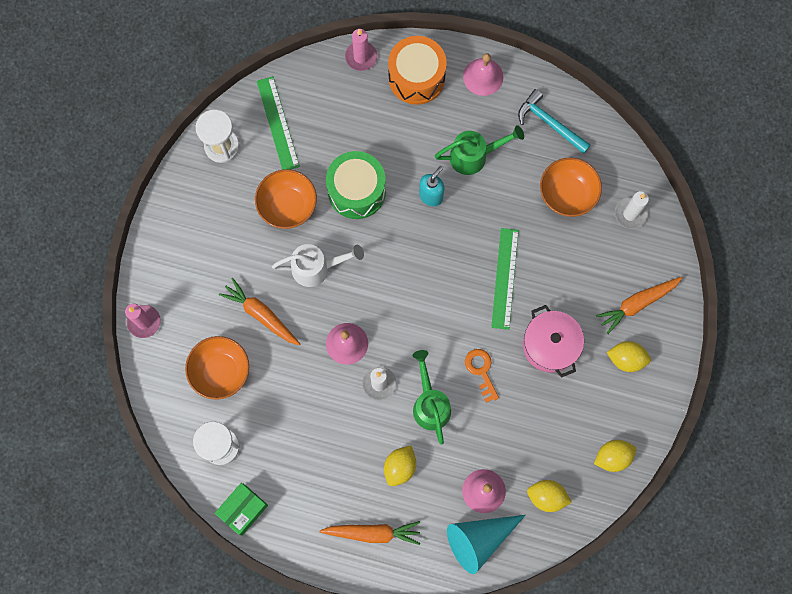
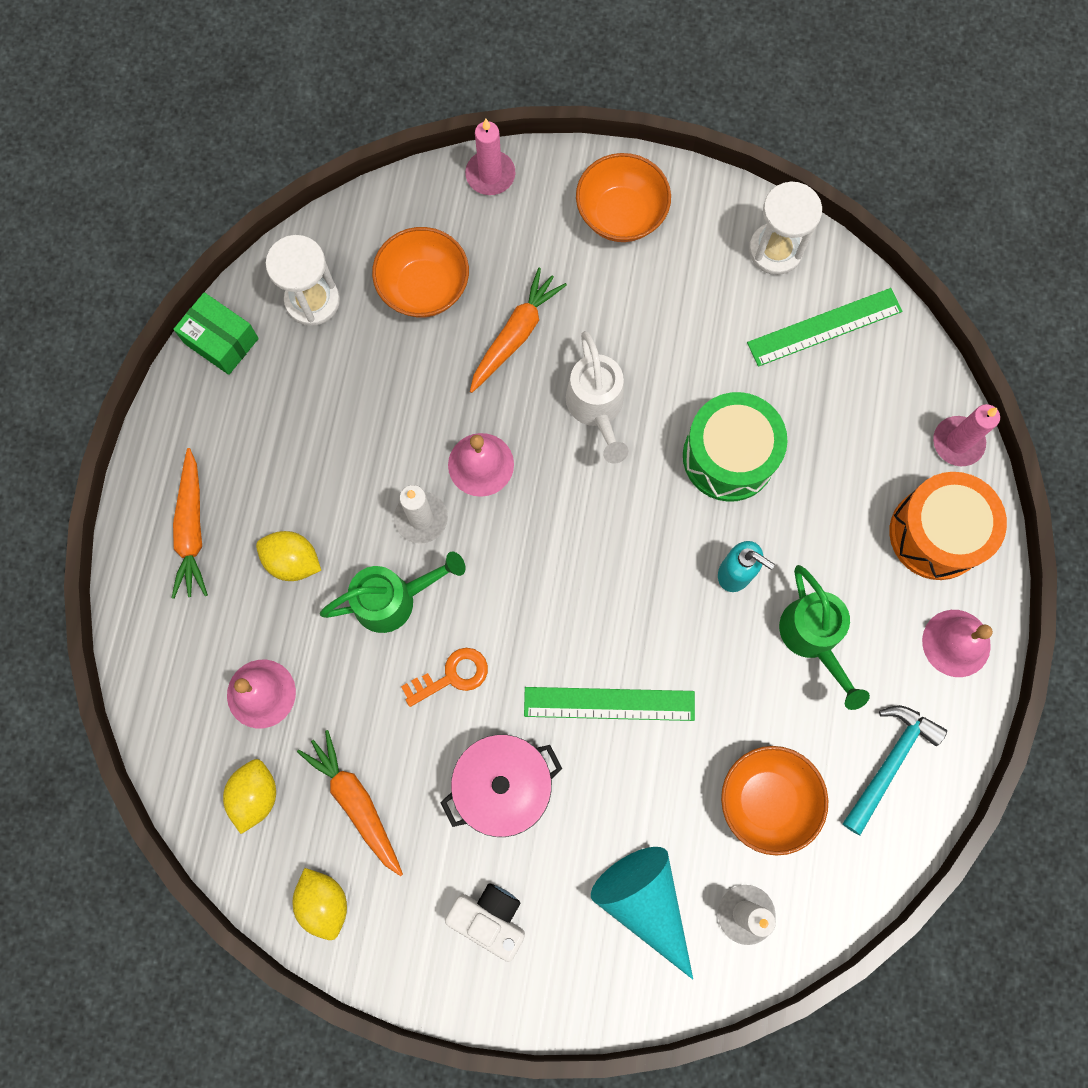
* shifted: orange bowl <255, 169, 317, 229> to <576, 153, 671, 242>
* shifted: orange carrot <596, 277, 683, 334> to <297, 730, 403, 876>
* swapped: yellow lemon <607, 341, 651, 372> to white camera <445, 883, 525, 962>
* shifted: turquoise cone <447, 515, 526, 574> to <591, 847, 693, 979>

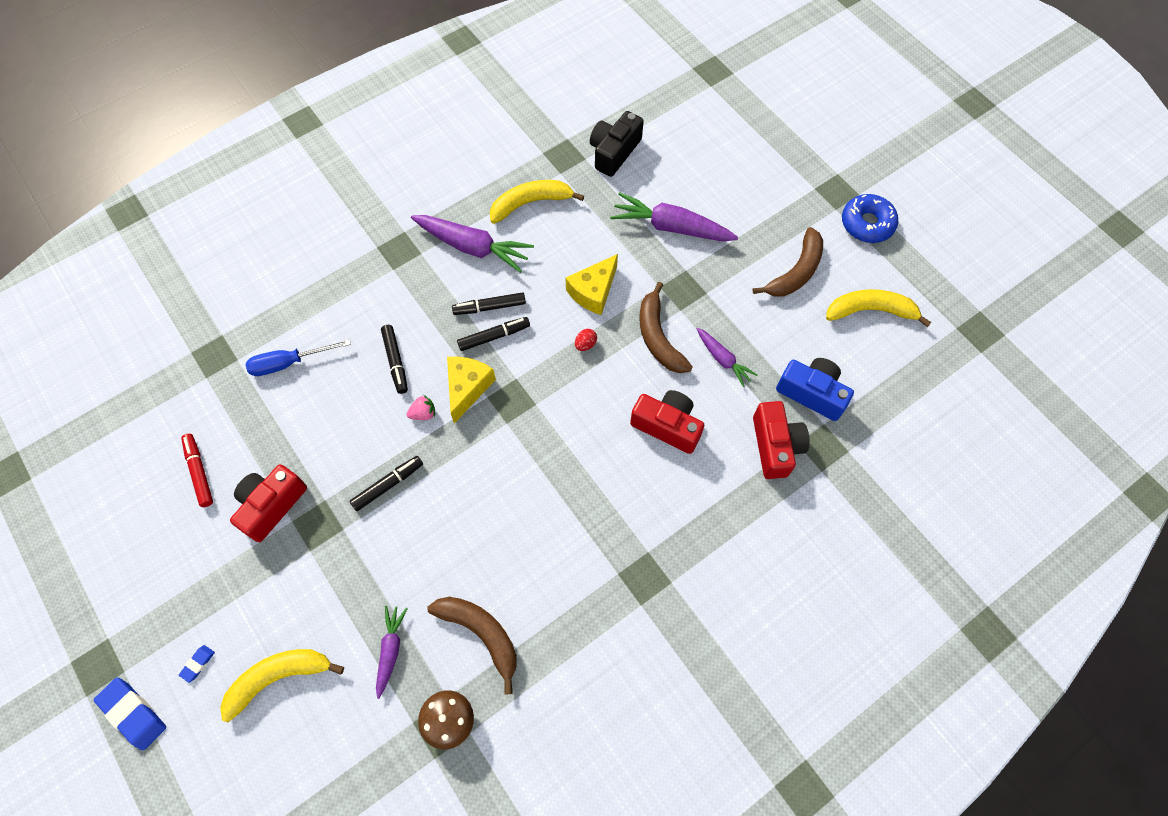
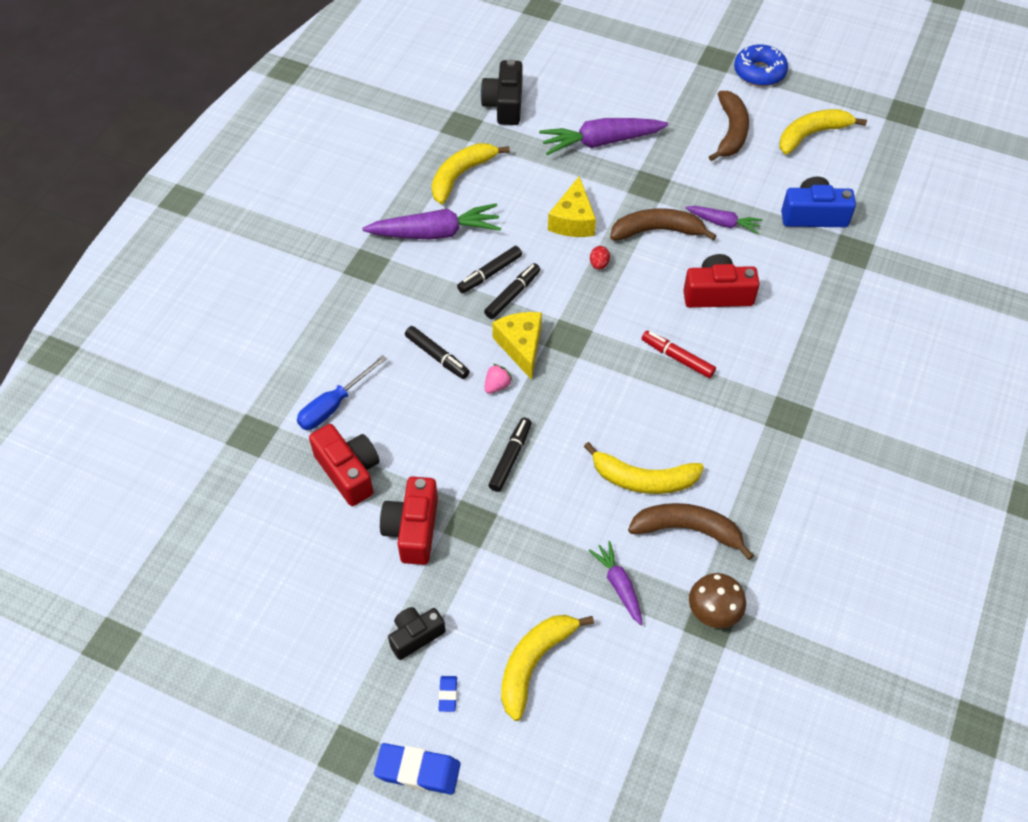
* rotated: brown banana <640, 282, 692, 373> = <610, 208, 717, 241> 135 degrees clockwise
* shifted: red camera <753, 401, 809, 479> to <309, 424, 379, 506>
* shifted: red marker <181, 434, 213, 507> to <642, 331, 716, 378>
* new: yellow banana <584, 442, 704, 494>
* new: black camera <388, 607, 446, 660>

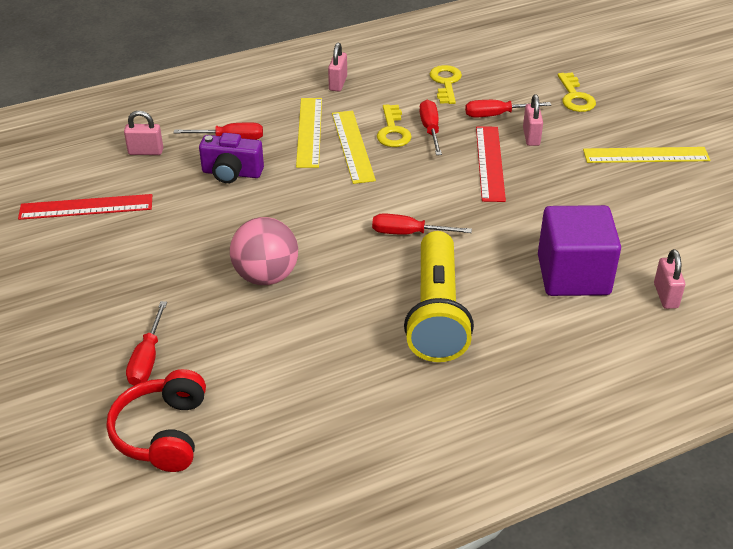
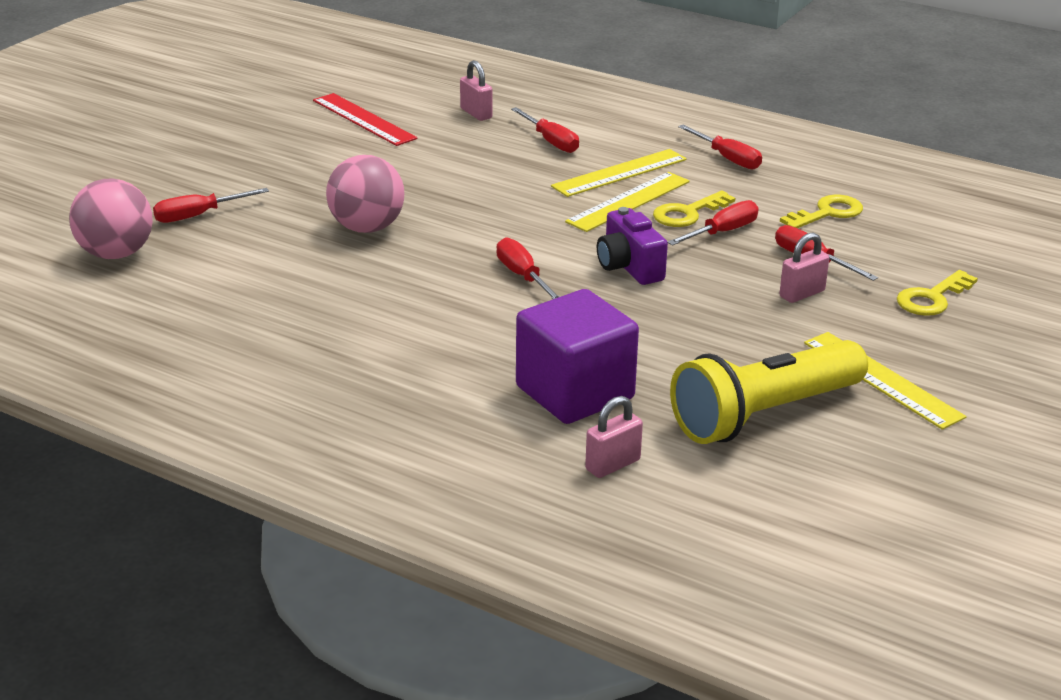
* swapped: pink padlock <328, 43, 347, 92> to red screwdriver <678, 125, 762, 170>
* gone: red ruler <476, 126, 506, 202>
* shifted: purple camera <199, 133, 264, 183> to <597, 207, 668, 285>
* shifted: yellow flashlight <404, 231, 474, 362> to <670, 340, 868, 444>
* swapped: red headphones <106, 369, 206, 472> to pink ball <69, 179, 153, 259>

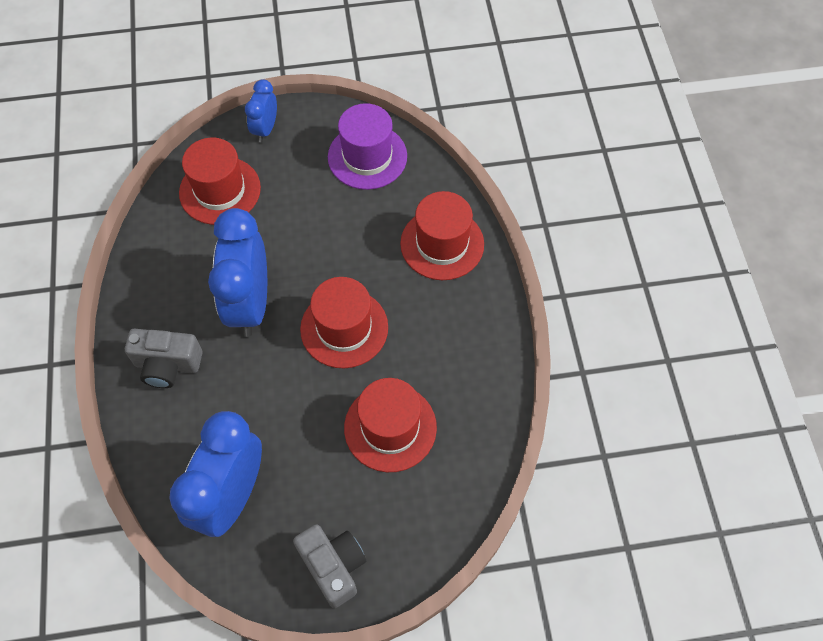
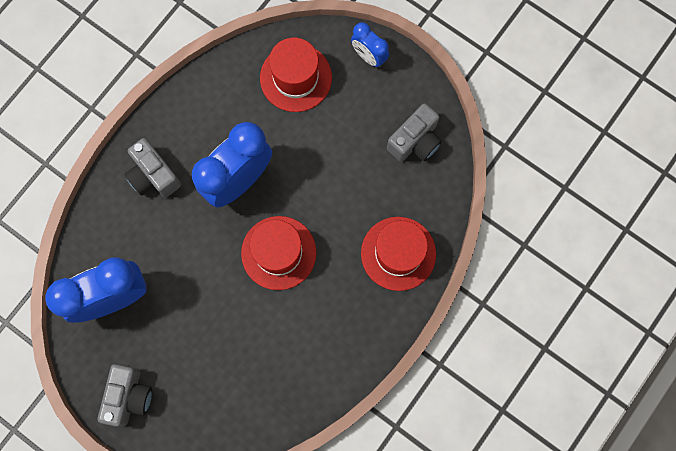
* rotated: blue clock <245, 79, 277, 142> = <351, 22, 389, 67> 105 degrees counterclockwise
* swapped: purple hat <328, 103, 407, 190> to grey camera <387, 103, 442, 162>
* gone: red hat <344, 378, 437, 472>

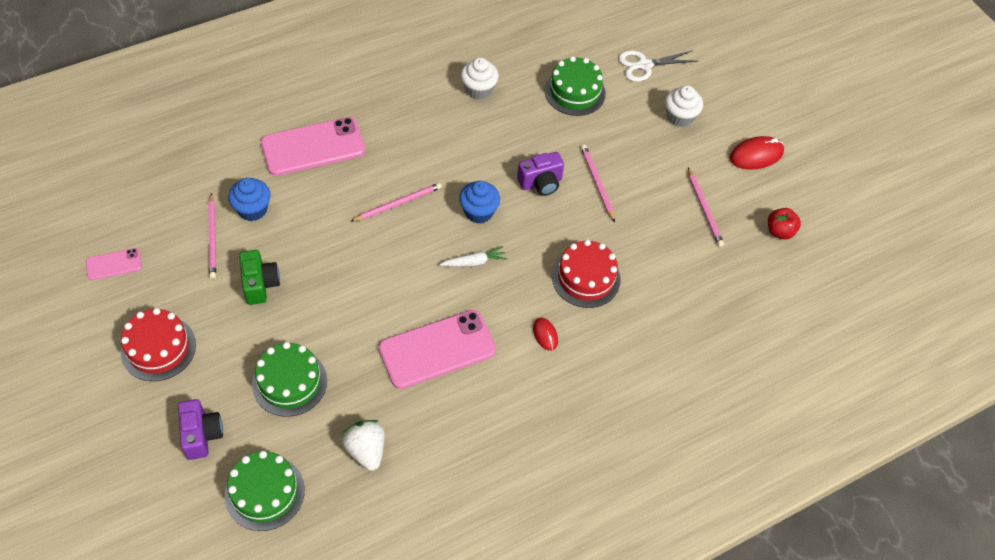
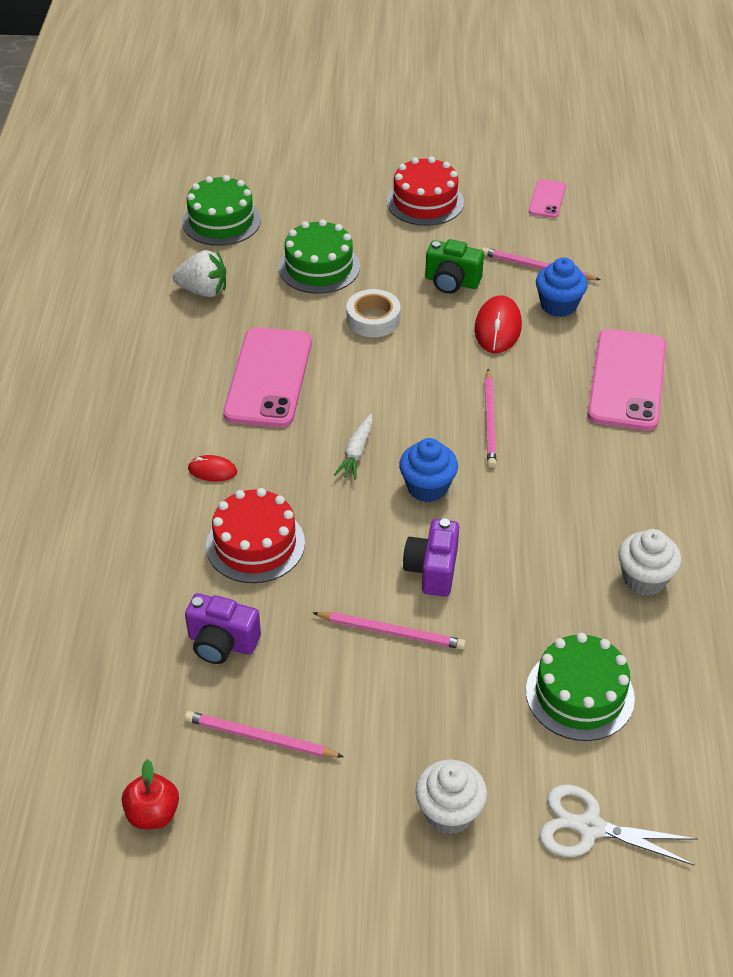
* rotated: white scissors <618, 50, 697, 82> = <539, 784, 698, 865> 90 degrees counterclockwise
* shifted: red mouse <730, 136, 784, 170> to <474, 296, 522, 353>
* shifted: purple camera <178, 399, 223, 460> to <185, 593, 261, 664>
* new: white tape <346, 289, 401, 337>

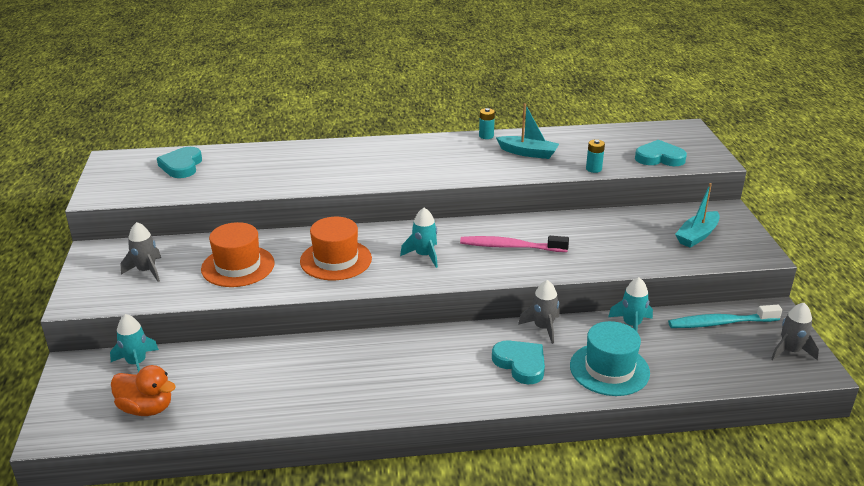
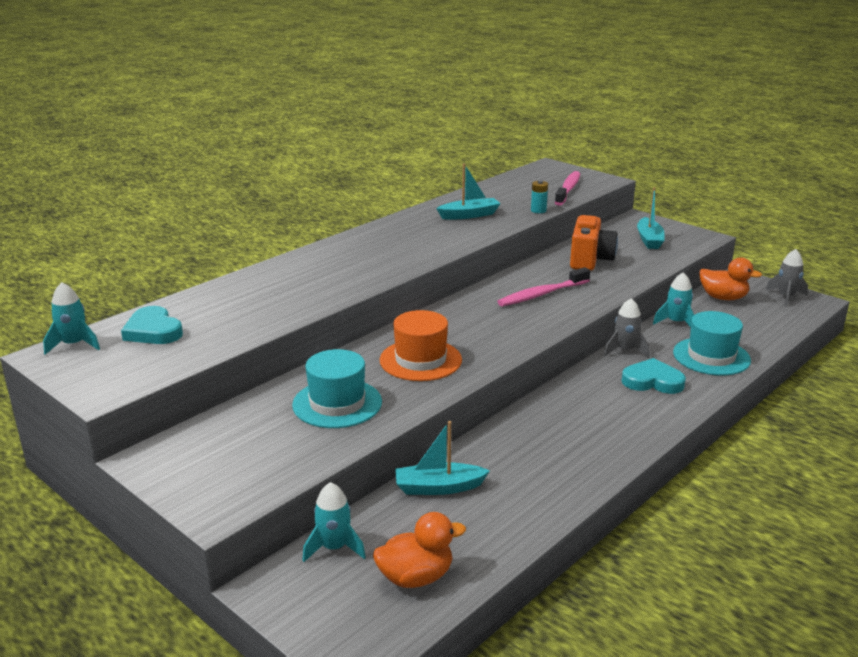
* gone: turquoise battery <479, 108, 495, 139>
* swapped: turquoise heart <635, 140, 687, 166> to pink toothbrush <555, 171, 580, 206>
* shifted: turquoise rocket <400, 208, 438, 268> to <43, 282, 100, 355>
* gone: grey rocket <121, 222, 161, 282>
* repainted: orange hat <201, 222, 275, 287> to turquoise hat <292, 349, 382, 428>
* swapped: turquoise toothbrush <668, 305, 782, 328> to orange duck <699, 258, 762, 300>
* new: orange camera <570, 215, 618, 271>
* new: turquoise boat <395, 421, 490, 495>

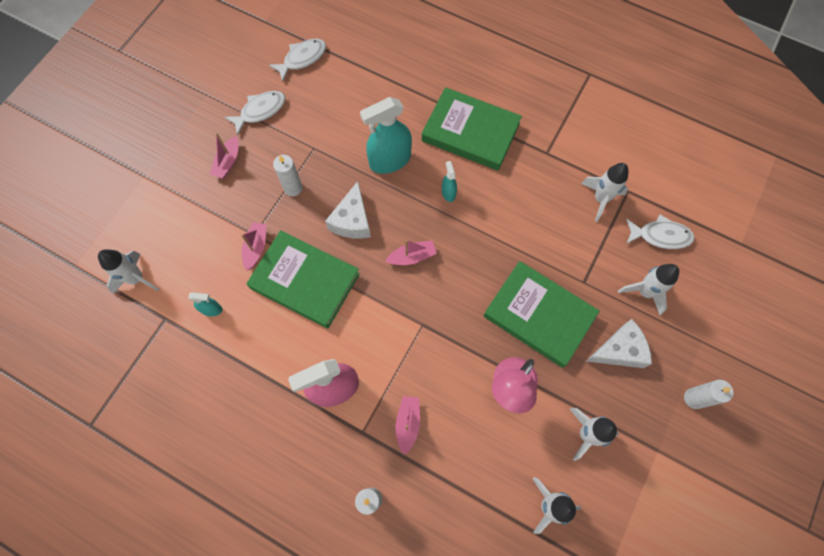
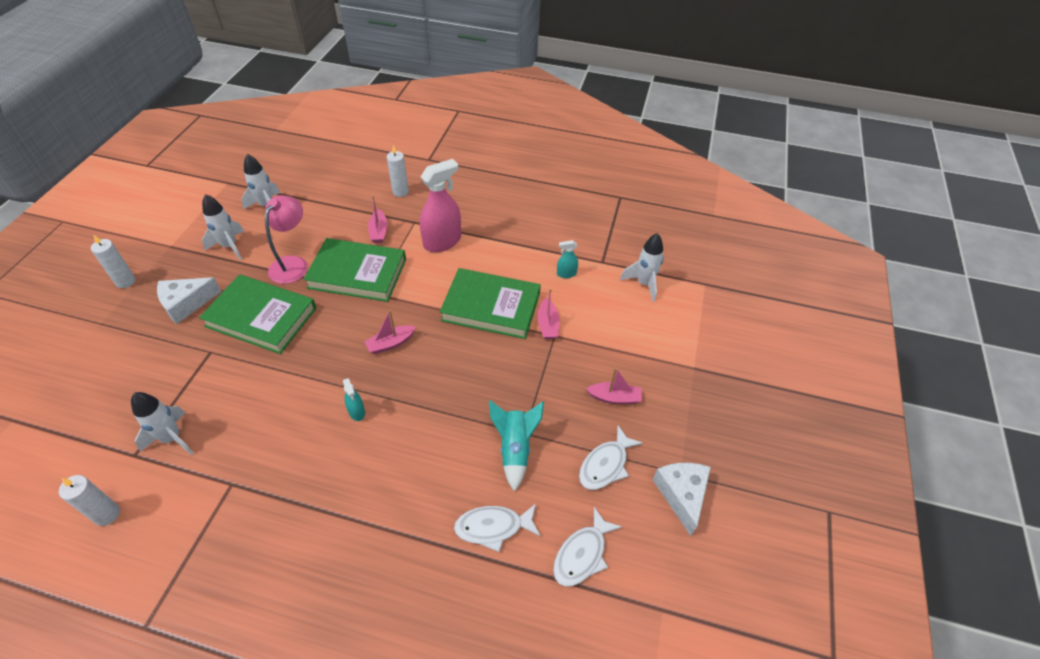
* shifted: green book <422, 87, 522, 171> to <303, 238, 406, 302>
* gone: turquoise spray bottle <360, 97, 412, 174>
* rotated: pink boat <210, 133, 239, 178> = <586, 367, 642, 404> 90 degrees clockwise
* shifted: white candle <273, 155, 303, 196> to <59, 475, 120, 526>
* shifted: white cheese <325, 181, 371, 239> to <653, 463, 711, 536>
* shifted: white fish <626, 215, 695, 249> to <454, 504, 541, 552>
* gone: white rocket <618, 264, 679, 315>
* new: turquoise rocket <489, 400, 544, 492>

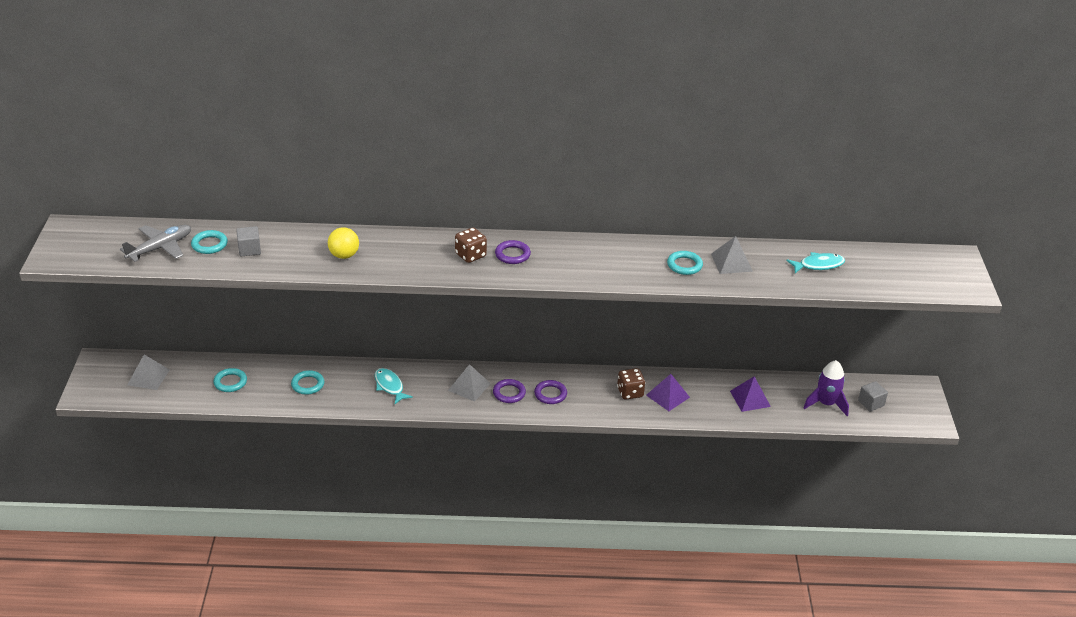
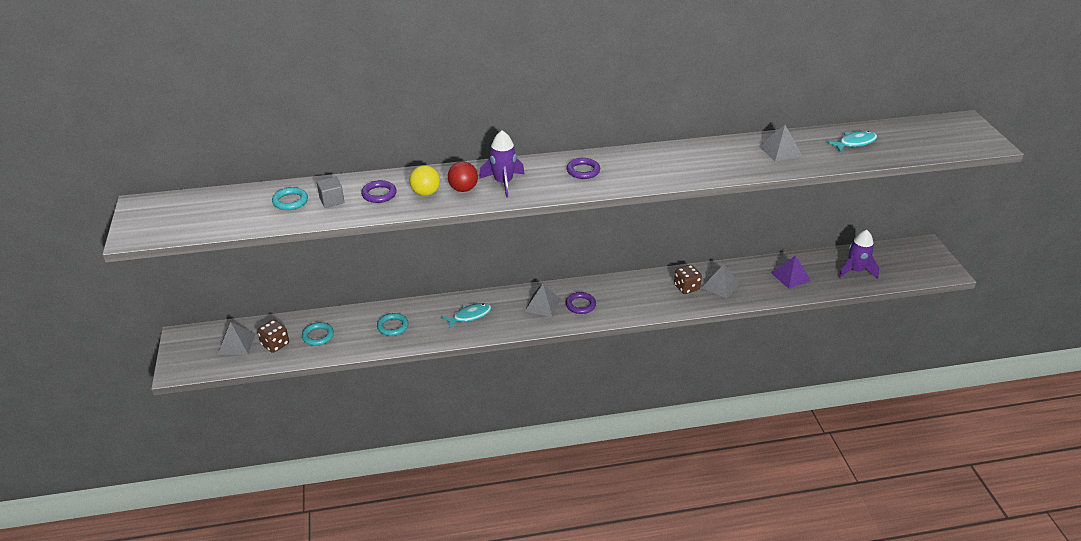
* gone: grey plane <120, 225, 191, 262>
* shifted: brown dice <455, 227, 487, 263> to <257, 320, 289, 353>
* gone: turquoise ring <667, 251, 703, 275>
* rotated: turquoise fish <375, 368, 413, 404> = <441, 303, 492, 329> 105 degrees clockwise
* repainted: purple pyramid <646, 374, 690, 411> to grey pyramid <701, 264, 740, 298>
* shifted: purple ring <534, 380, 567, 404> to <361, 180, 397, 203>
* gone: grey cube <858, 381, 888, 412>
* new: purple rocket <479, 130, 524, 198>
* new: red ball <448, 161, 478, 192>

